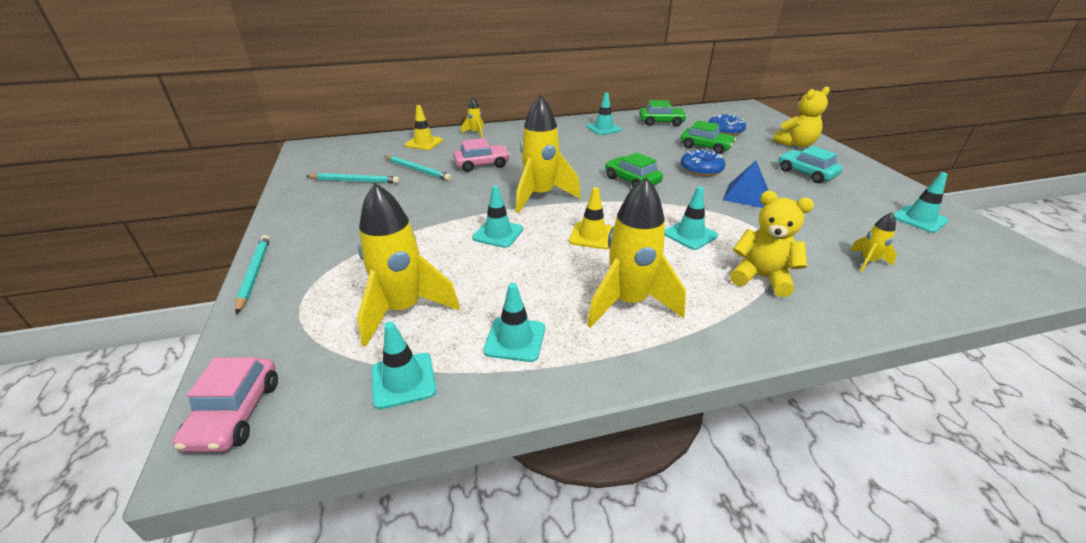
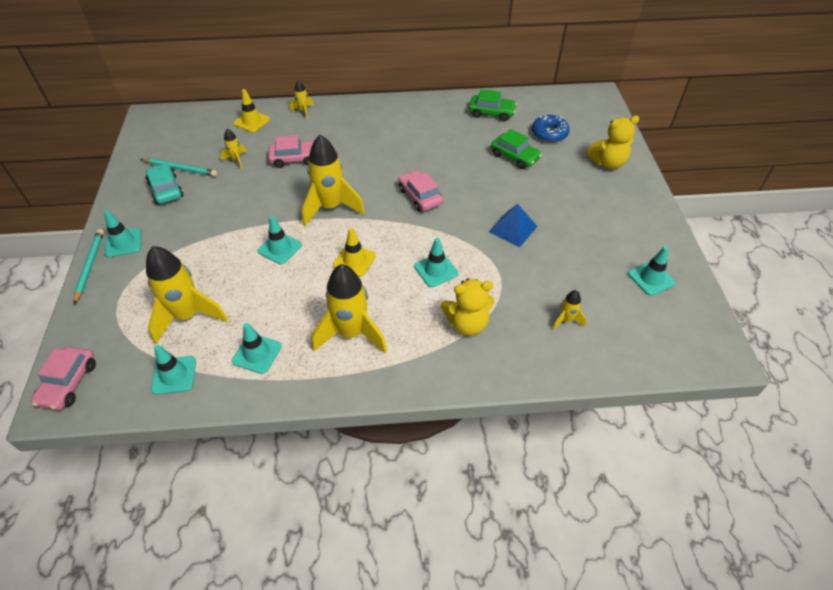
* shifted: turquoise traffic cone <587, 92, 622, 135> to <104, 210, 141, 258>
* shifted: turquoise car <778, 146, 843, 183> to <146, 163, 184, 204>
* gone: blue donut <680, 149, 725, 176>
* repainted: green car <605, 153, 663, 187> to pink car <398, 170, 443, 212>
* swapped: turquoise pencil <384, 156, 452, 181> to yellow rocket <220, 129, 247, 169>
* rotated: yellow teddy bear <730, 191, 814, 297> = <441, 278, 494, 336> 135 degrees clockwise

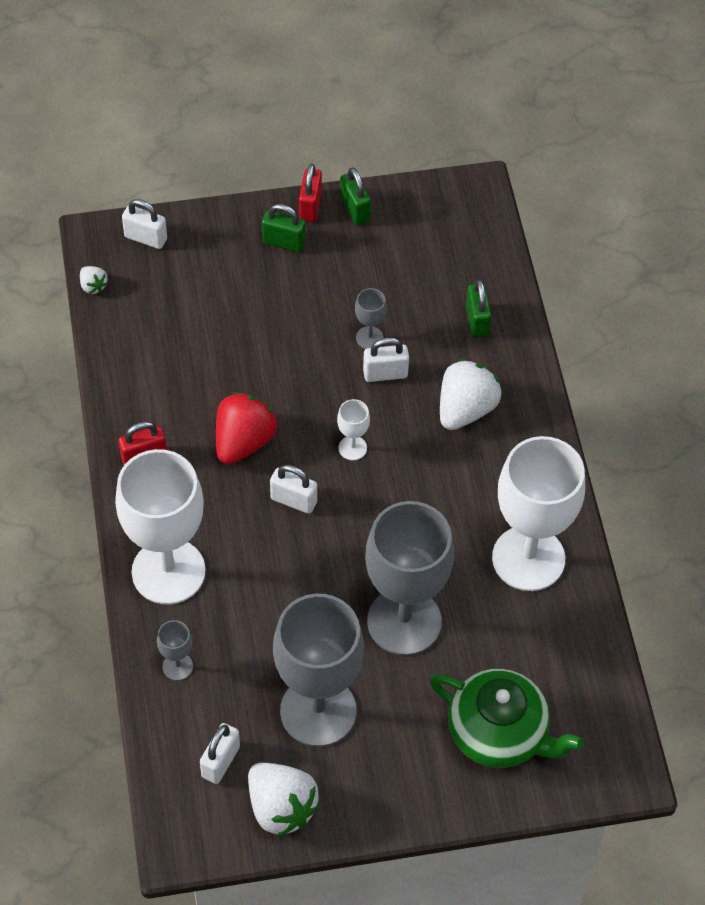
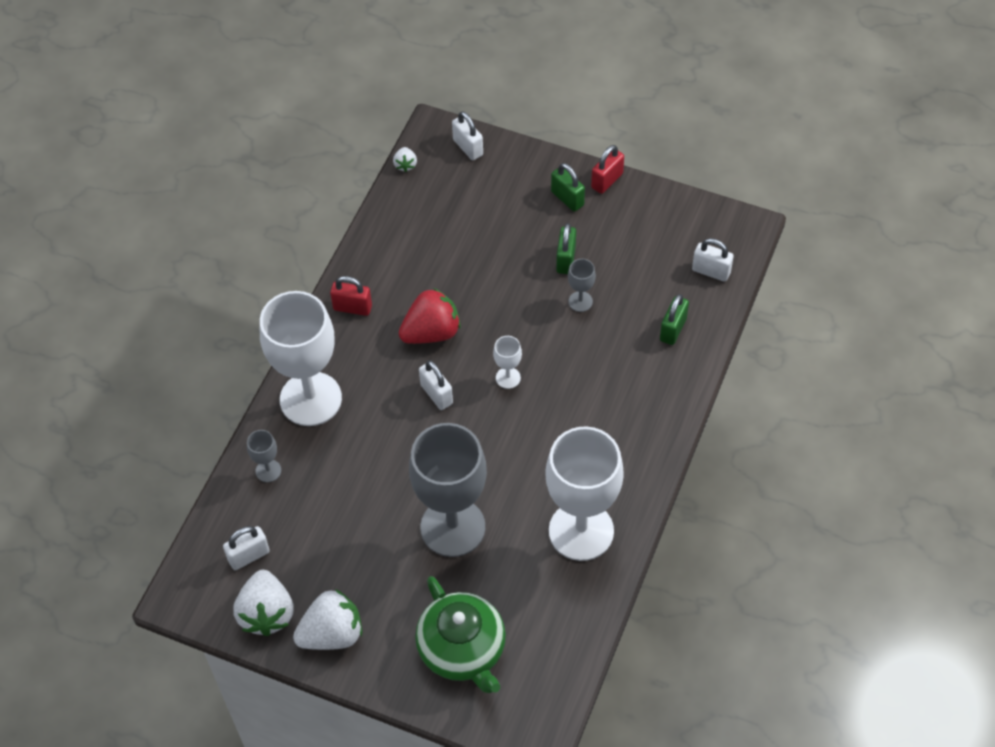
* shifted: green padlock <340, 167, 371, 225> to <556, 223, 576, 274>
* shifted: white padlock <363, 337, 409, 382> to <692, 238, 734, 282>
* shifted: white strawberry <440, 359, 501, 430> to <293, 589, 362, 650>
* gone: grey goblet <273, 594, 364, 747>

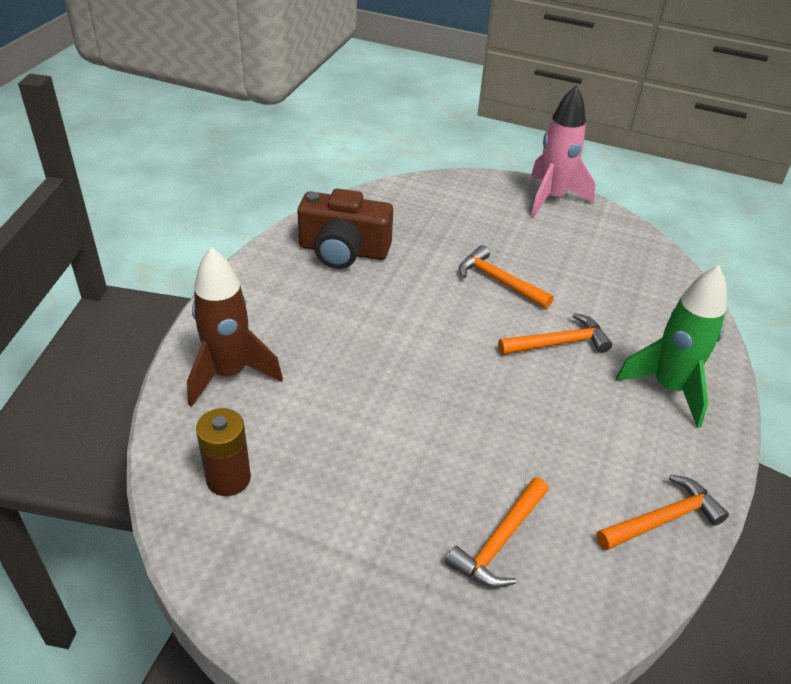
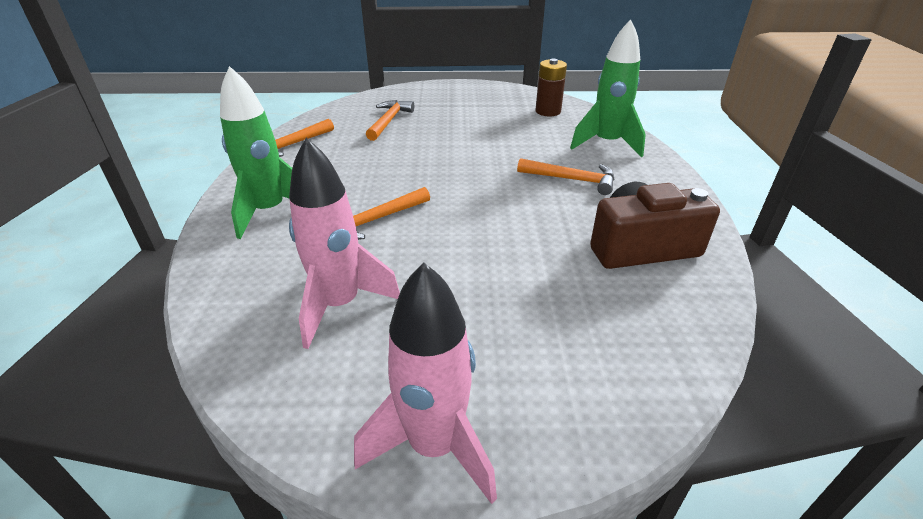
* shifted: orange hammer <459, 245, 553, 309> to <517, 158, 614, 195>
* repainted: brown rocket <187, 247, 283, 407> to green rocket <570, 19, 646, 157>
* new: pink rocket <289, 138, 400, 349>

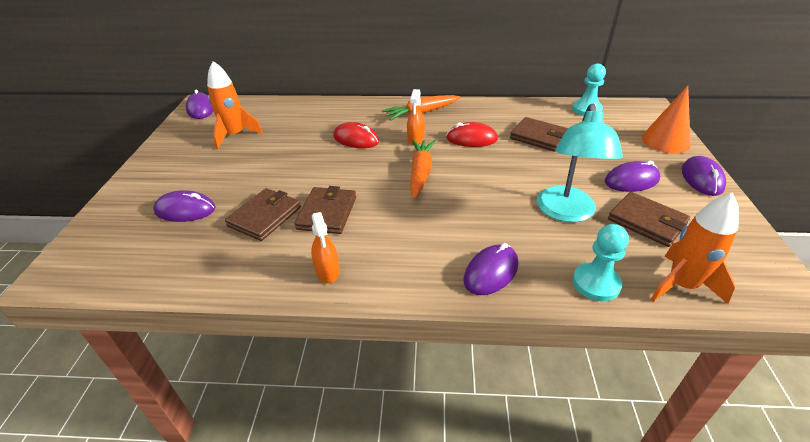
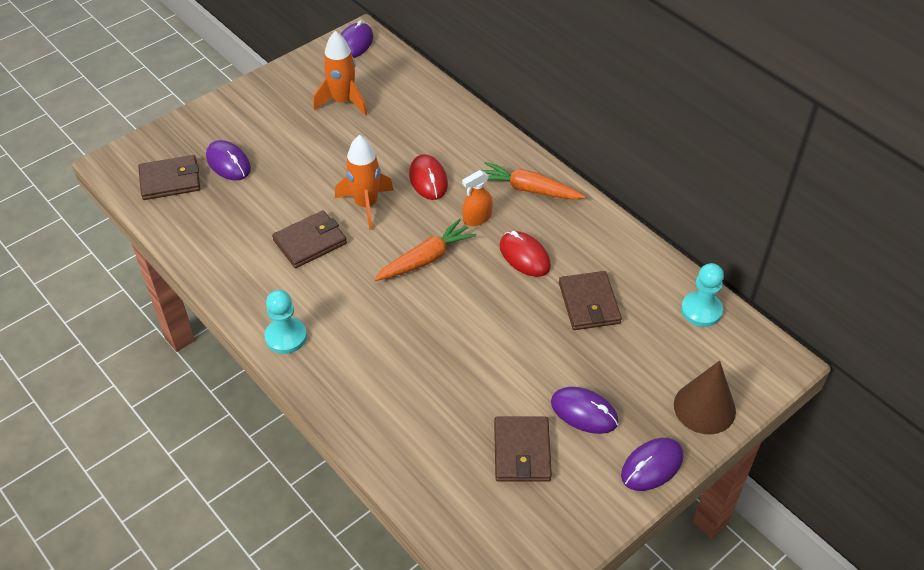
* repainted: orange cone <642, 85, 691, 153> to brown cone <674, 361, 736, 434>
* gone: turquoise lamp <537, 104, 623, 222>
* shifted: brown wallet <225, 188, 301, 241> to <138, 155, 200, 200>
* shifted: orange rocket <650, 193, 739, 304> to <335, 135, 394, 230>
* gone: orange spray bottle <311, 212, 340, 283>
* shifted: turquoise pawn <573, 224, 629, 301> to <265, 290, 307, 354>
* gone: purple mouse <463, 243, 518, 295>

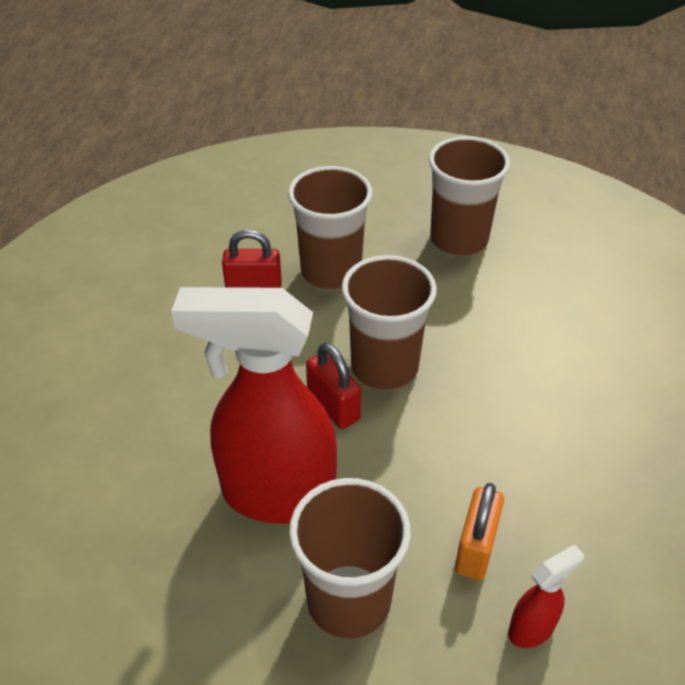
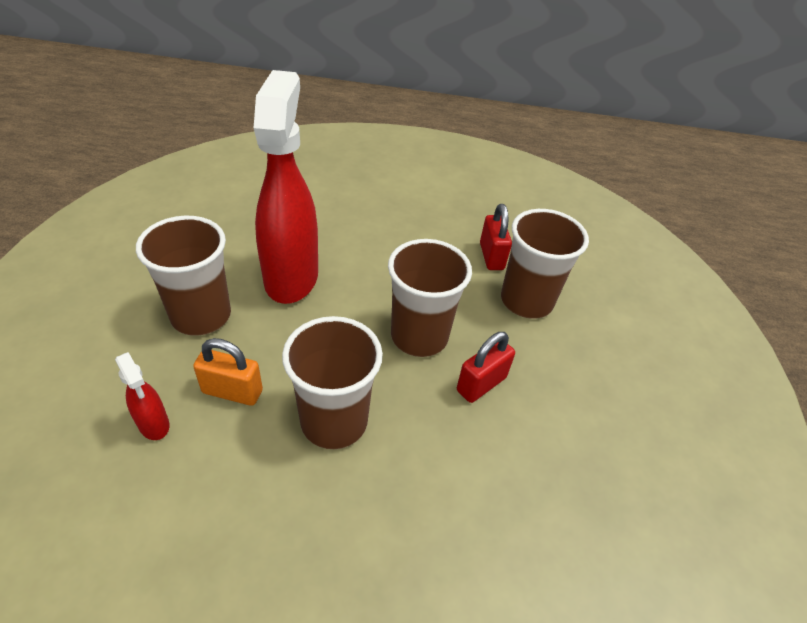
* shifted: brown cup <429, 136, 510, 256> to <282, 316, 383, 449>
* shifted: red padlock <306, 343, 361, 429> to <457, 332, 515, 403>

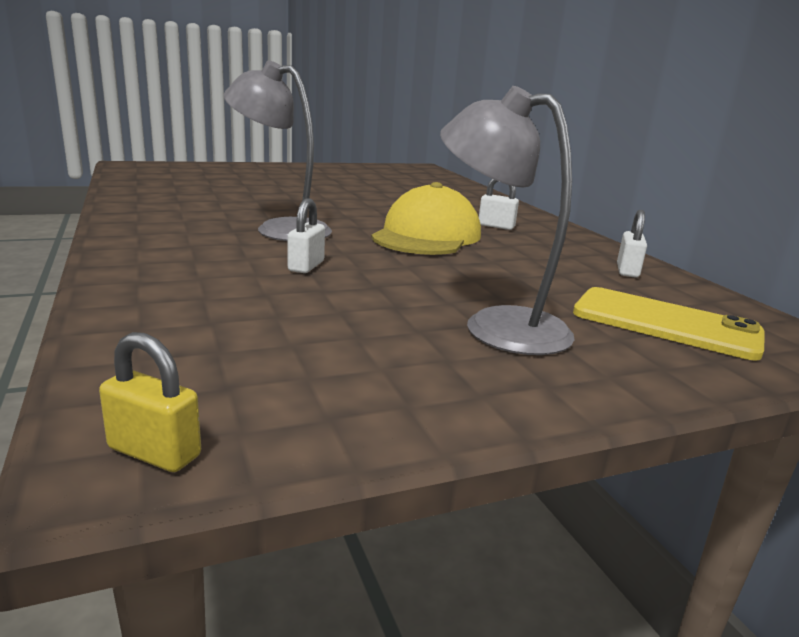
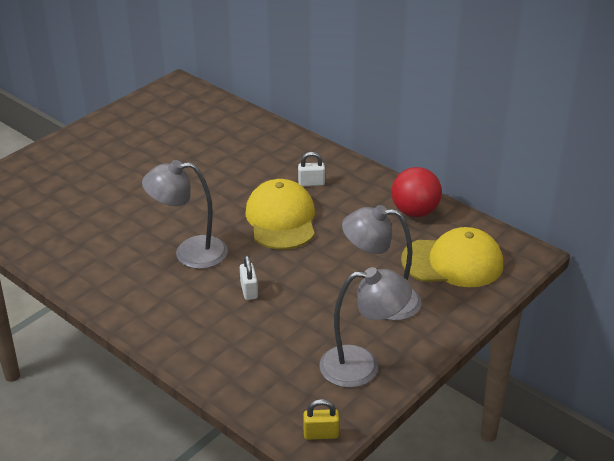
* swapped: white padlock <617, 210, 647, 278> to red ball <392, 167, 442, 217>
* swapped: yellow phone <573, 287, 765, 360> to yellow cap <401, 227, 503, 287>
* new: grey lamp <319, 267, 412, 388>

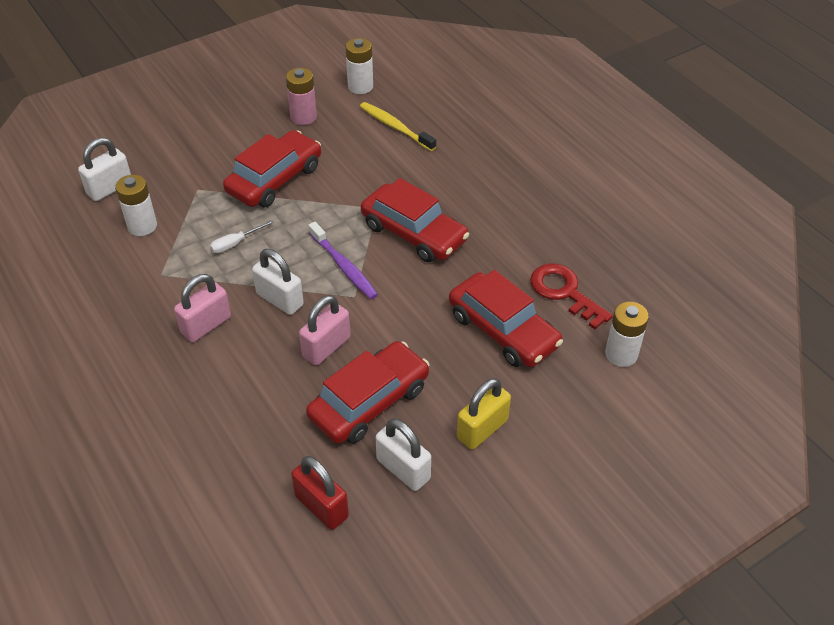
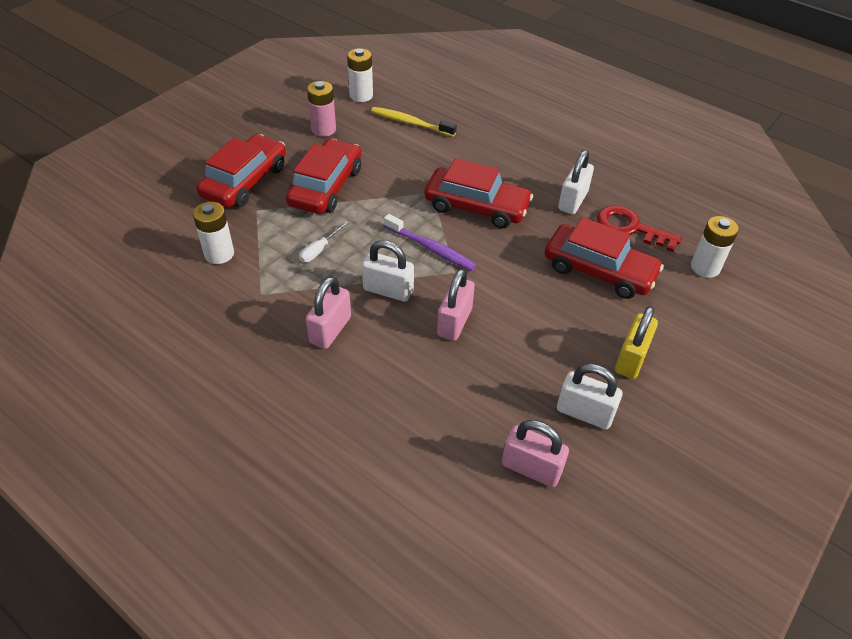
* shifted: white padlock <78, 138, 131, 201> to <558, 150, 594, 214>
* shifted: red car <306, 341, 429, 444> to <197, 134, 286, 208>
* repainted: red padlock <291, 456, 349, 530> to pink padlock <502, 420, 569, 487>

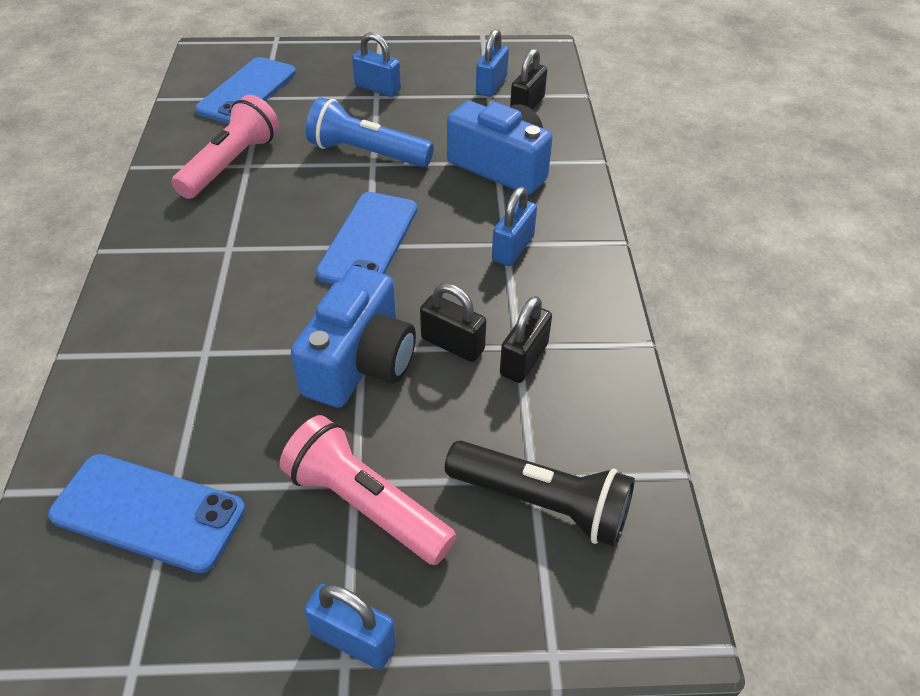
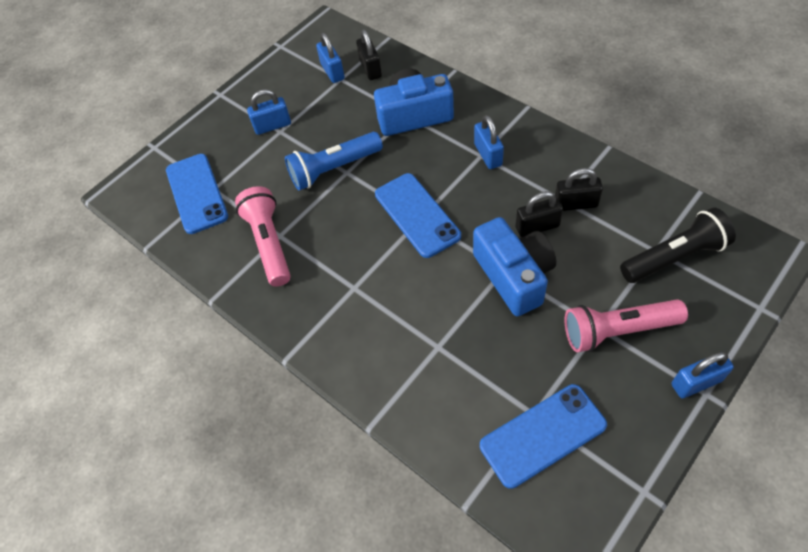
* rotated: black padlock <500, 296, 552, 383> = <555, 168, 603, 211> 75 degrees counterclockwise

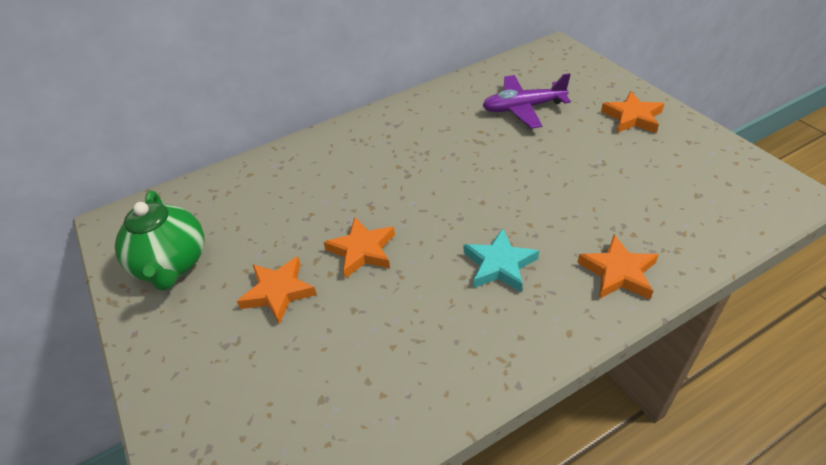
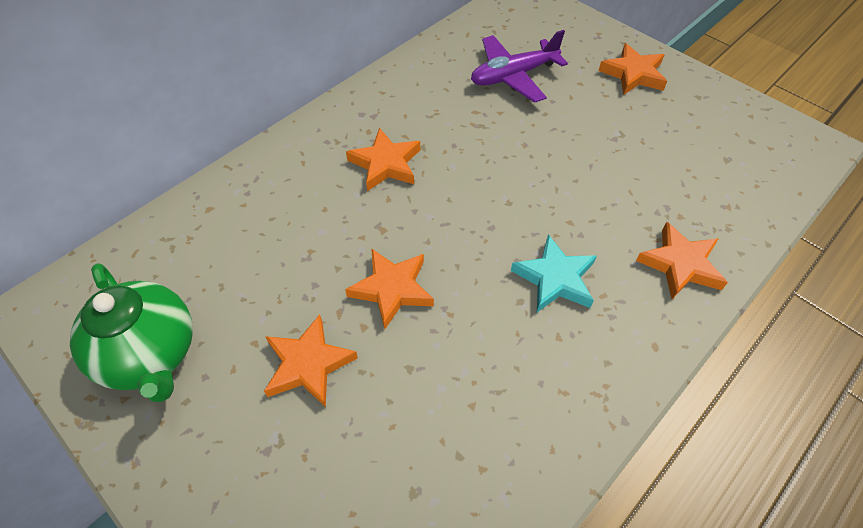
* new: orange star <346, 128, 420, 191>

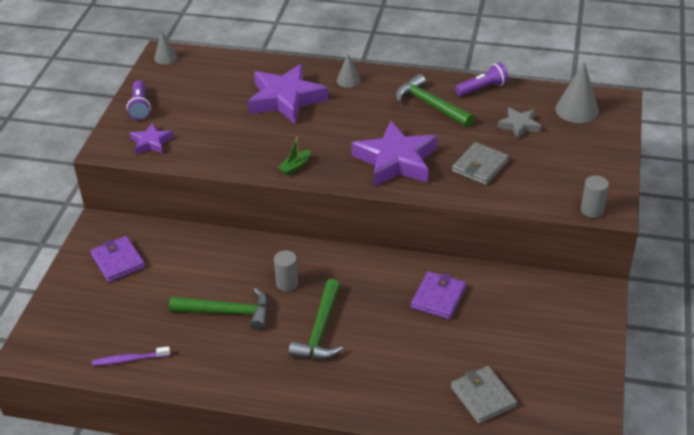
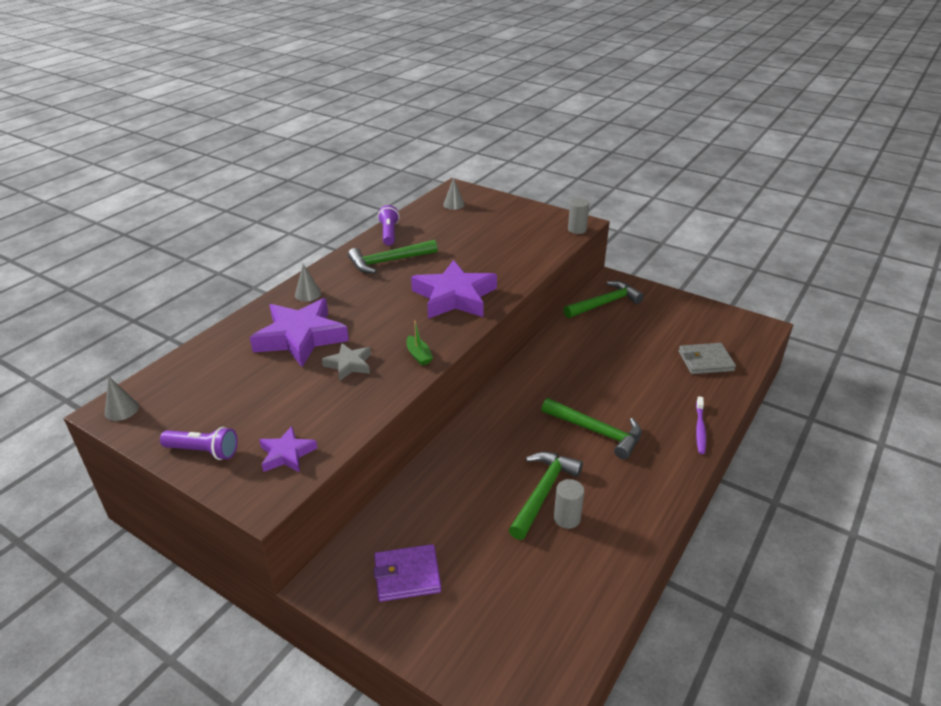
* scaled: grey cone <555, 62, 599, 123> = <443, 177, 465, 210> x0.59
* shifted: grey star <497, 107, 541, 139> to <322, 343, 371, 381>
* gone: grey wallet <452, 142, 509, 185>
* shifted: grey cylinder <274, 250, 298, 291> to <554, 479, 584, 529>
* gone: purple wallet <411, 271, 466, 319>
* shifted: purple toothbrush <92, 346, 170, 366> to <696, 396, 706, 454>
* new: green hammer <563, 281, 644, 318>

